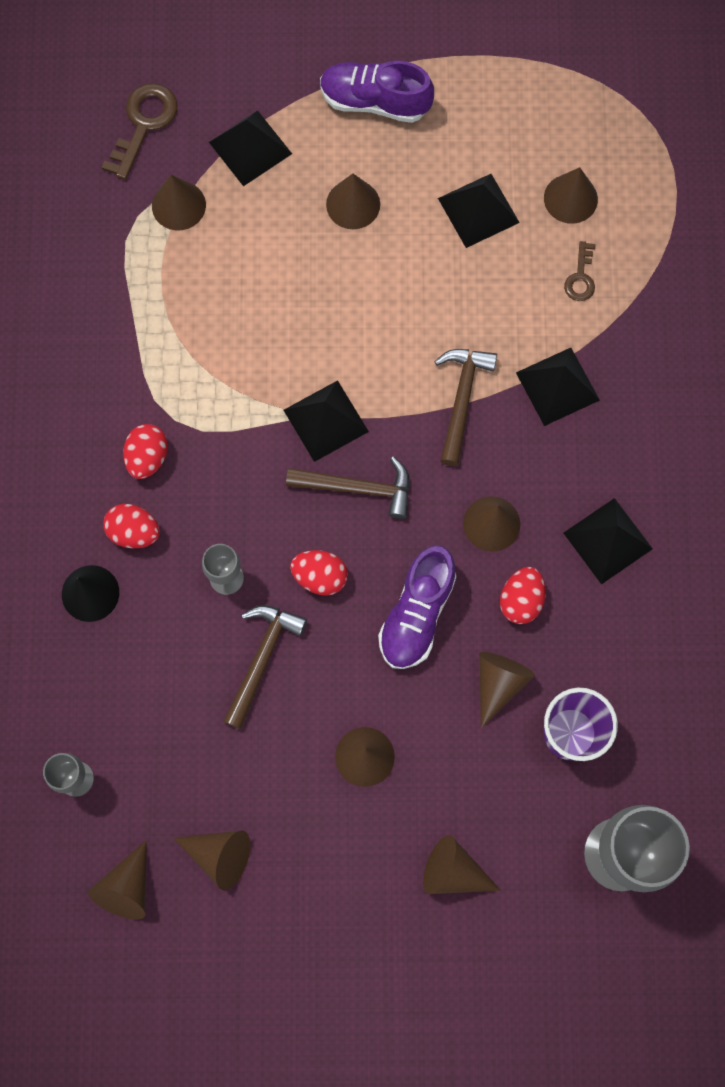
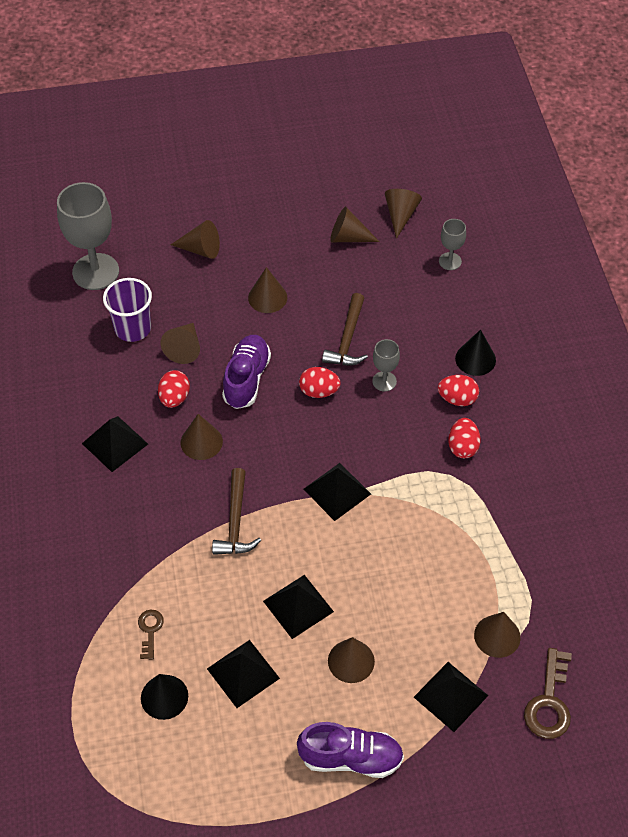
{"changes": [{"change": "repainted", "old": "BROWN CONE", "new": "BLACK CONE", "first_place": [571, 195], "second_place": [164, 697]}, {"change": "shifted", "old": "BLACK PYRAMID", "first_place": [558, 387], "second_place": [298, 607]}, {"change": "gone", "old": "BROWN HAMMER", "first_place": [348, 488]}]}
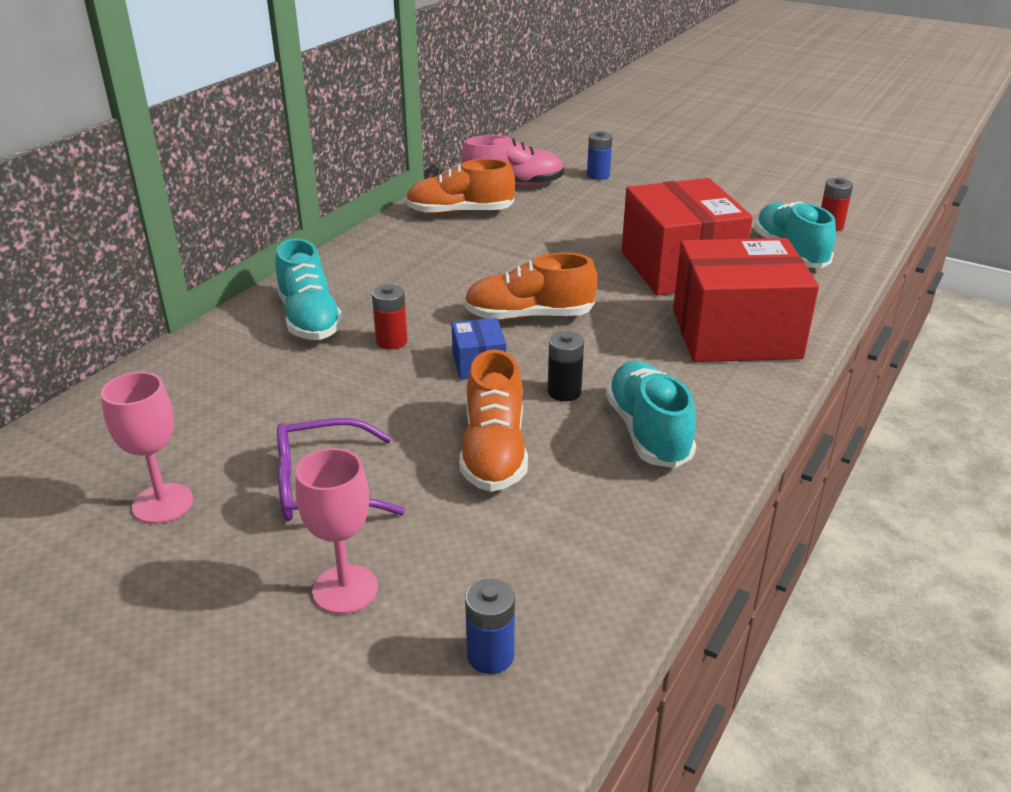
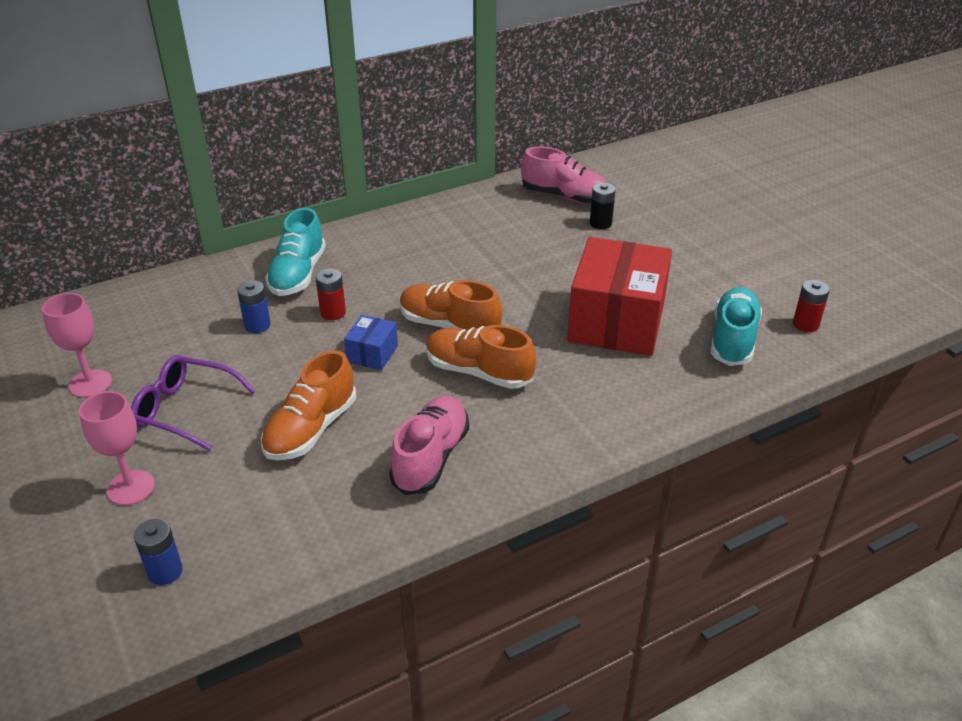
{"changes": [{"change": "shifted", "old": "BLUE BATTERY", "first_place": [599, 155], "second_place": [254, 306]}, {"change": "repainted", "old": "TURQUOISE SHOE", "new": "PINK SHOE", "first_place": [651, 414], "second_place": [429, 445]}, {"change": "shifted", "old": "ORANGE SHOE", "first_place": [460, 187], "second_place": [481, 357]}, {"change": "shifted", "old": "BLACK BATTERY", "first_place": [566, 366], "second_place": [603, 206]}, {"change": "gone", "old": "RED BOX", "first_place": [746, 300]}]}
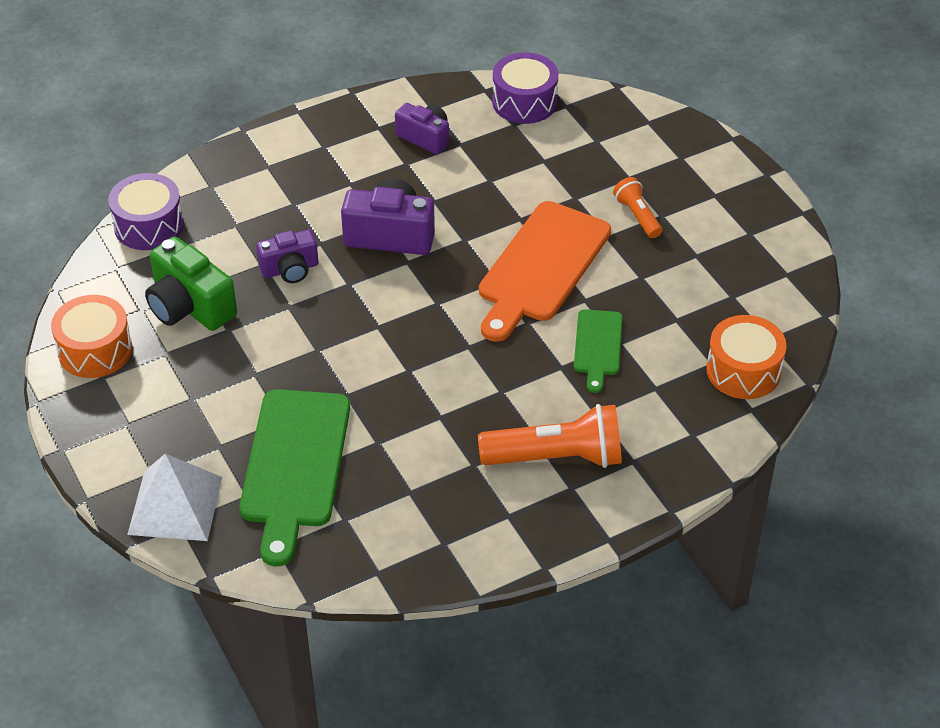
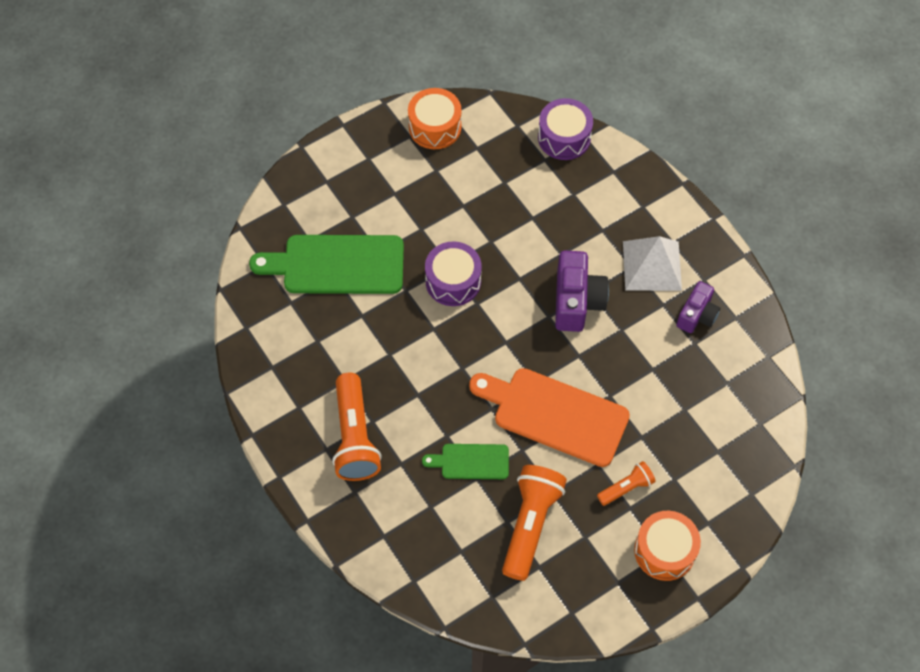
{"changes": [{"change": "shifted", "old": "PURPLE DRUM", "first_place": [525, 88], "second_place": [453, 274]}, {"change": "new", "new": "ORANGE FLASHLIGHT", "second_place": [534, 523]}, {"change": "shifted", "old": "WHITE PYRAMID", "first_place": [174, 497], "second_place": [652, 263]}, {"change": "shifted", "old": "ORANGE DRUM", "first_place": [746, 357], "second_place": [667, 546]}, {"change": "gone", "old": "GREEN CAMERA", "first_place": [191, 283]}, {"change": "gone", "old": "PURPLE CAMERA", "first_place": [287, 256]}]}
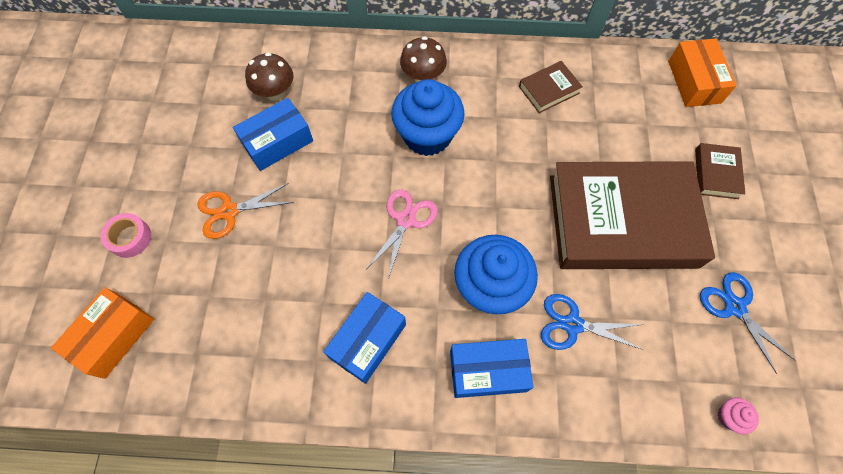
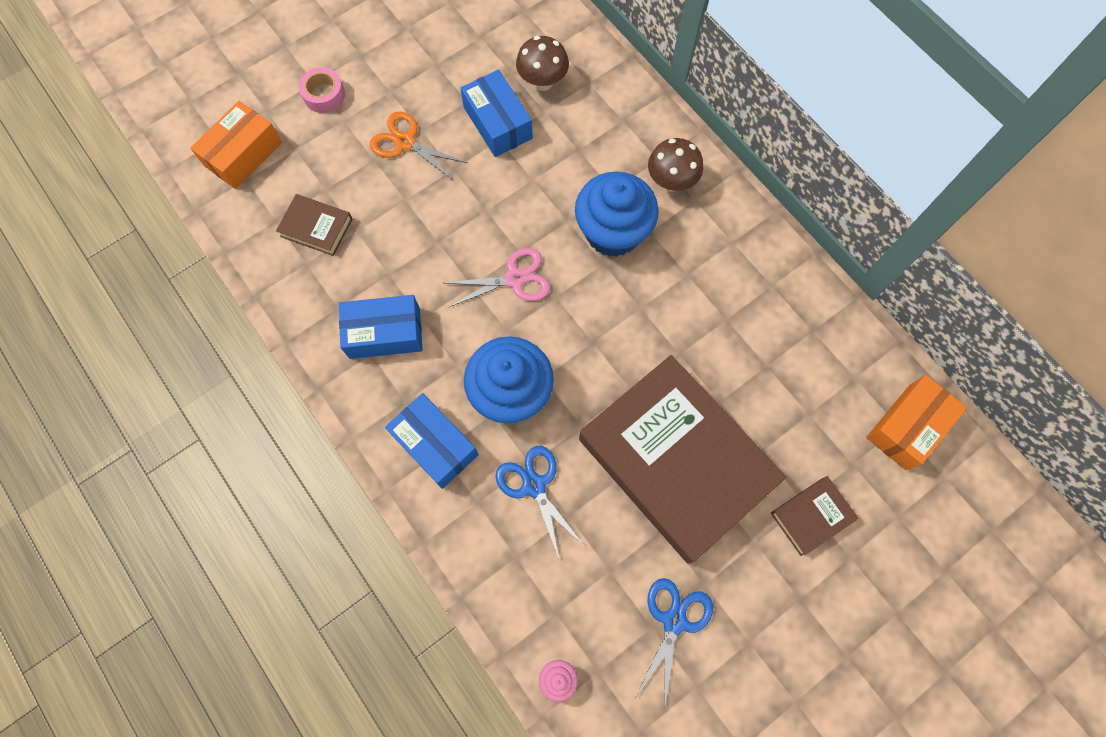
{"changes": [{"change": "rotated", "old": "ORANGE BOX", "first_place": [102, 333], "second_place": [236, 145], "degrees": -45}, {"change": "shifted", "old": "BROWN BOOK", "first_place": [551, 87], "second_place": [314, 225]}, {"change": "rotated", "old": "BLUE BOX", "first_place": [273, 134], "second_place": [496, 113], "degrees": 45}]}
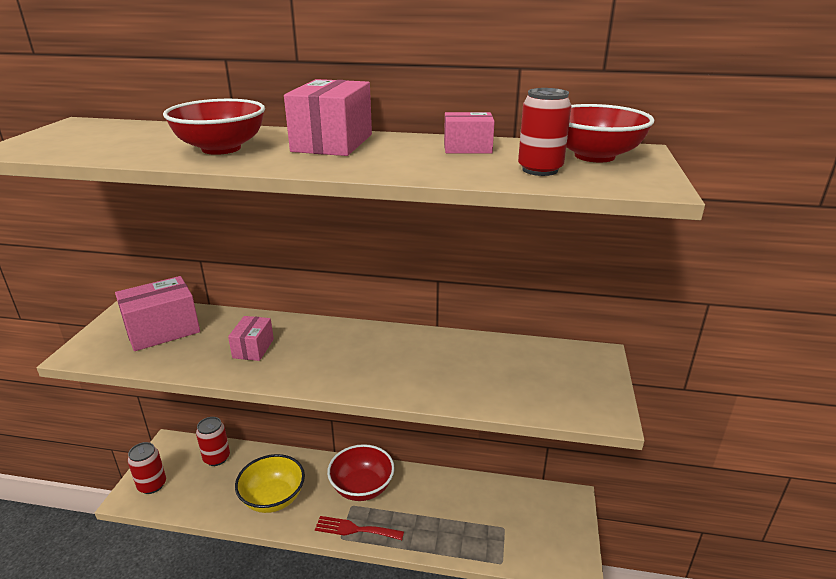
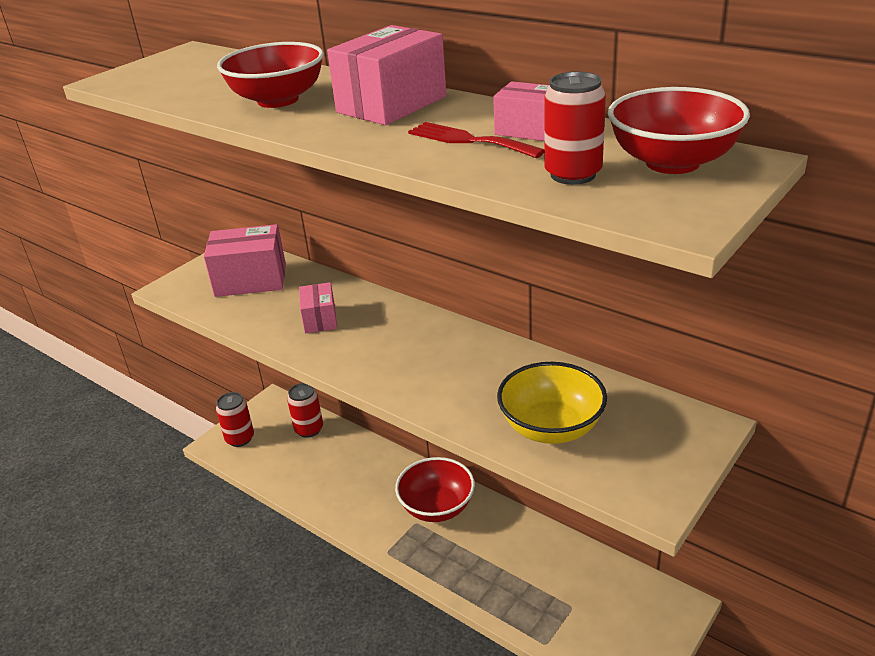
{"changes": [{"change": "rotated", "old": "PINK BOX", "first_place": [251, 338], "second_place": [318, 307], "degrees": -45}, {"change": "shifted", "old": "RED FORK", "first_place": [359, 528], "second_place": [476, 140]}, {"change": "shifted", "old": "YELLOW BOWL", "first_place": [270, 483], "second_place": [552, 403]}]}
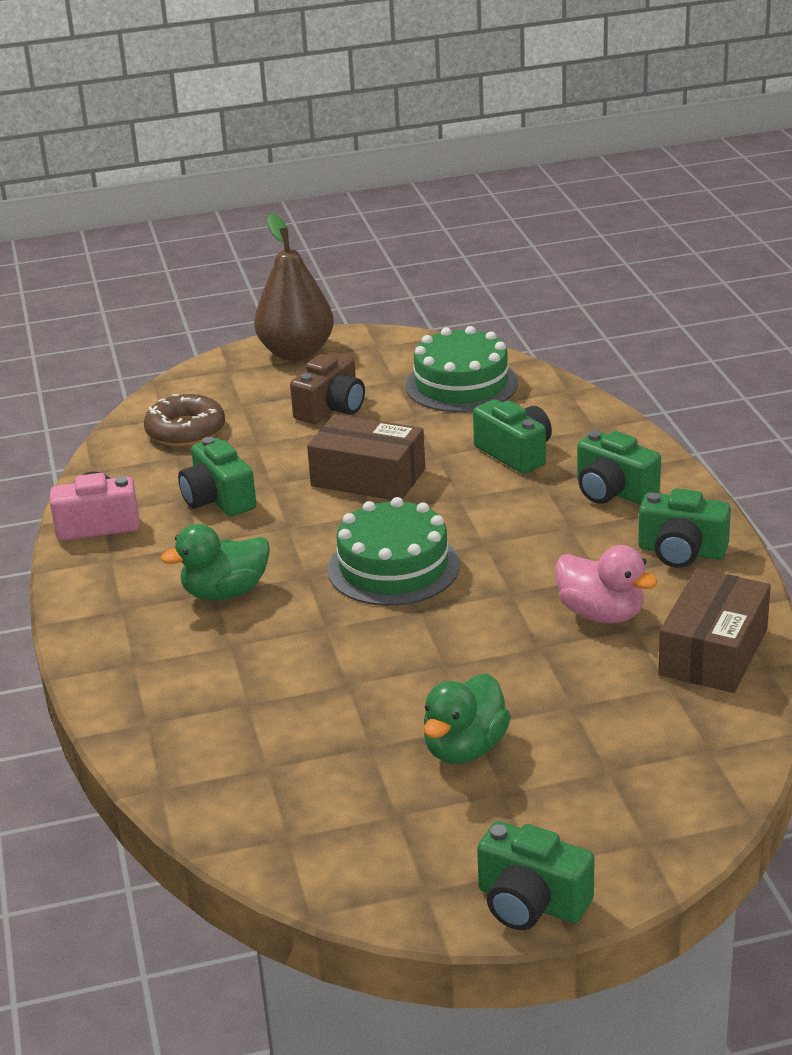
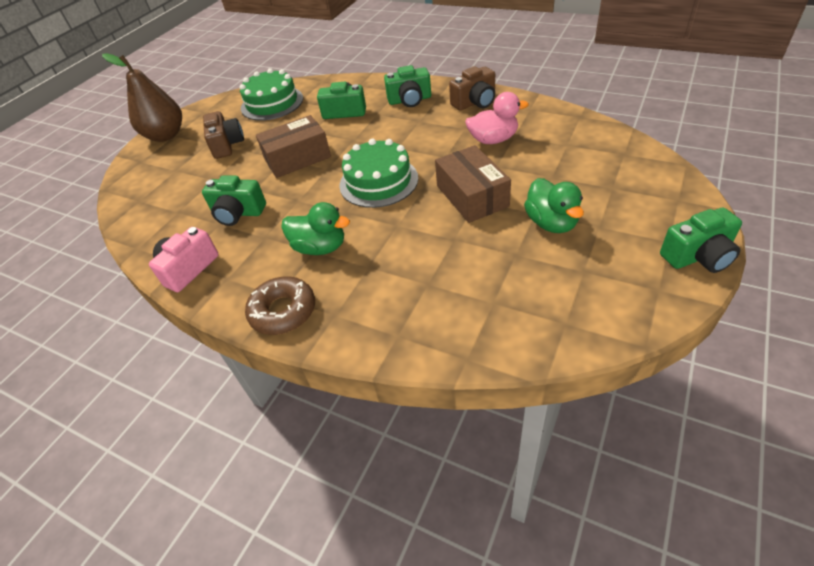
{"changes": [{"change": "shifted", "old": "BROWN DONUT", "first_place": [184, 420], "second_place": [280, 305]}, {"change": "rotated", "old": "GREEN DUCK", "first_place": [215, 562], "second_place": [315, 228], "degrees": -90}, {"change": "shifted", "old": "BROWN BOX", "first_place": [714, 630], "second_place": [473, 184]}, {"change": "repainted", "old": "GREEN CAMERA", "new": "BROWN CAMERA", "first_place": [684, 528], "second_place": [472, 88]}]}
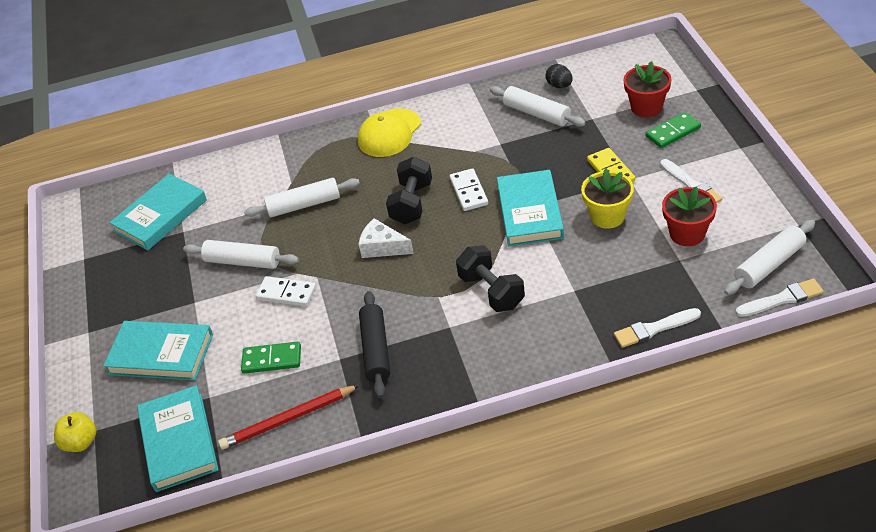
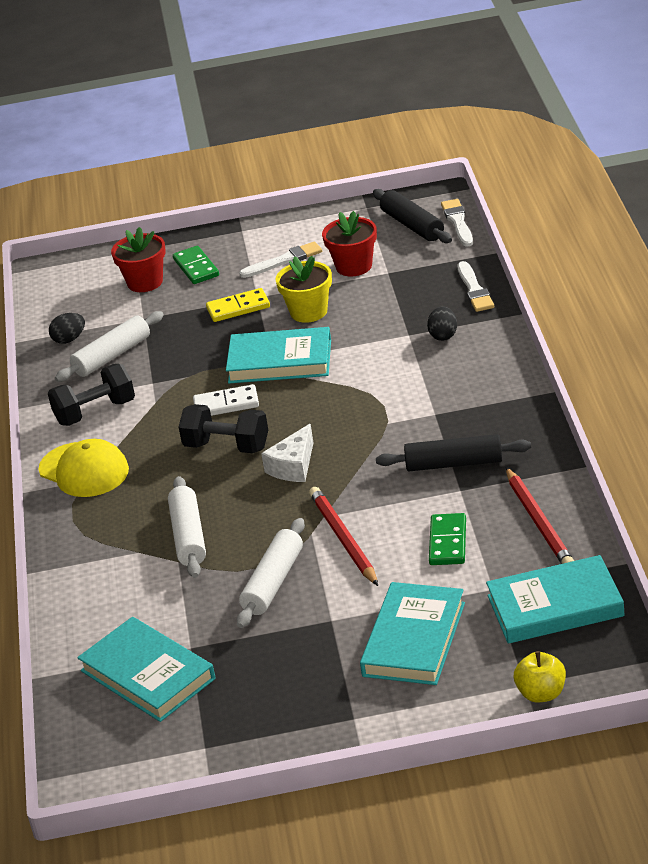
{"changes": [{"change": "shifted", "old": "BLACK DUMBBELL", "first_place": [490, 278], "second_place": [91, 395]}, {"change": "swapped", "old": "WHITE DOMINO", "new": "RED PENCIL", "first_place": [286, 291], "second_place": [343, 536]}, {"change": "repainted", "old": "WHITE ROLLING PIN", "new": "BLACK ROLLING PIN", "first_place": [769, 257], "second_place": [412, 216]}, {"change": "new", "new": "BLACK EGG", "second_place": [442, 323]}]}
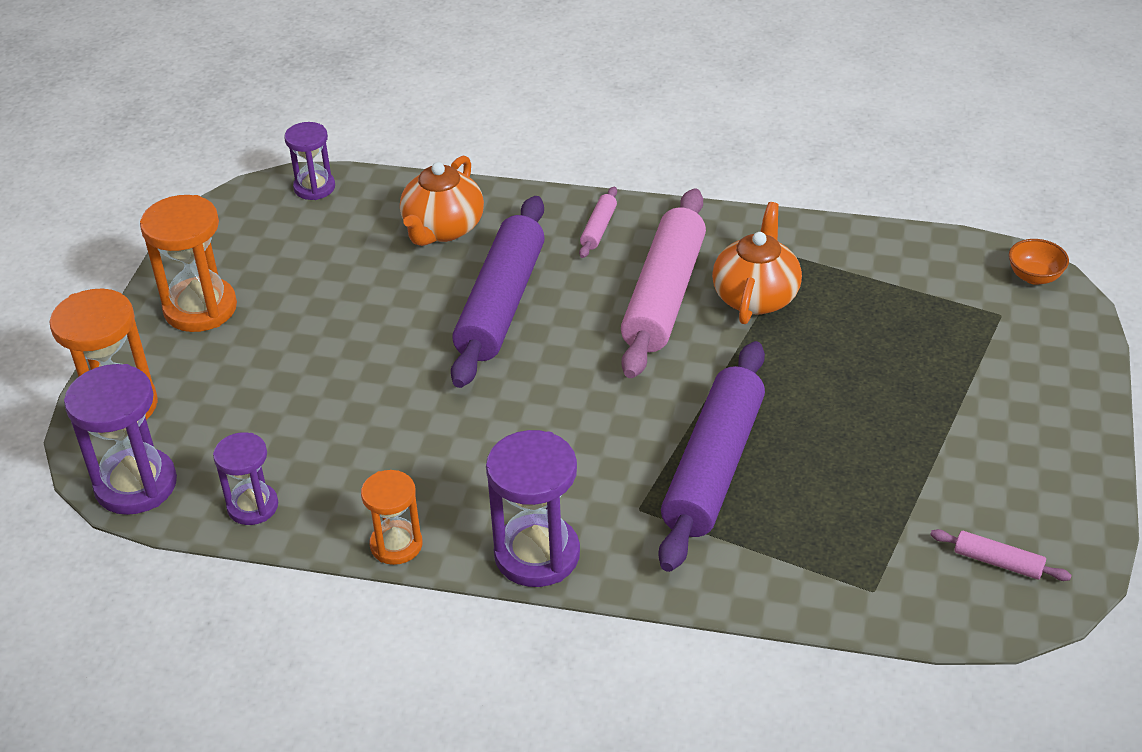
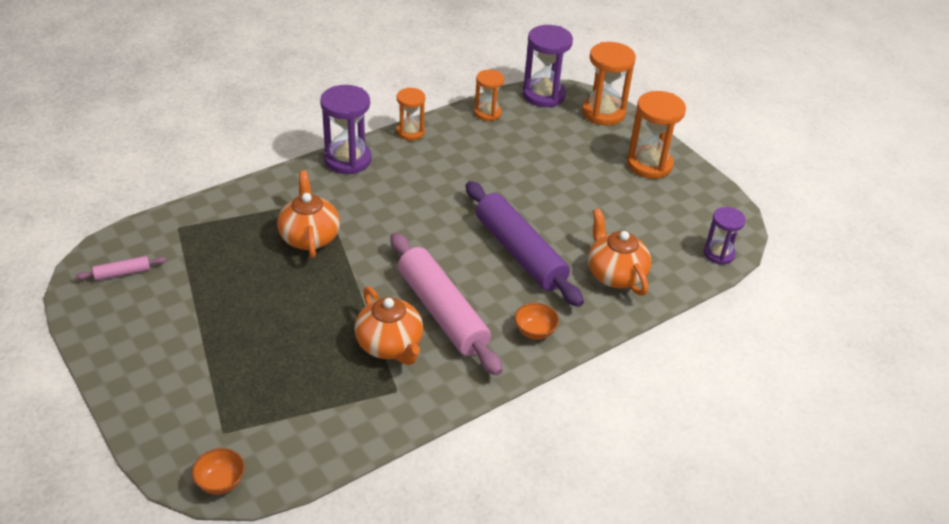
{"changes": [{"change": "swapped", "old": "PURPLE ROLLING PIN", "new": "ORANGE TEAPOT", "first_place": [712, 456], "second_place": [308, 214]}, {"change": "repainted", "old": "PURPLE HOURGLASS", "new": "ORANGE HOURGLASS", "first_place": [245, 478], "second_place": [489, 95]}, {"change": "swapped", "old": "PINK ROLLING PIN", "new": "ORANGE BOWL", "first_place": [598, 222], "second_place": [537, 321]}]}
